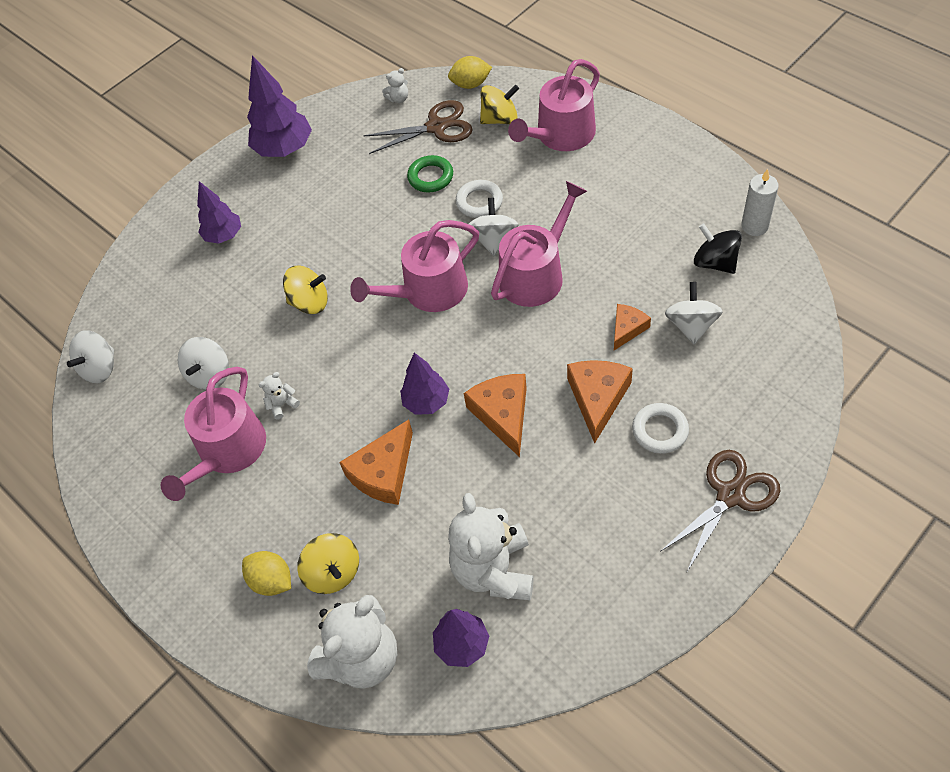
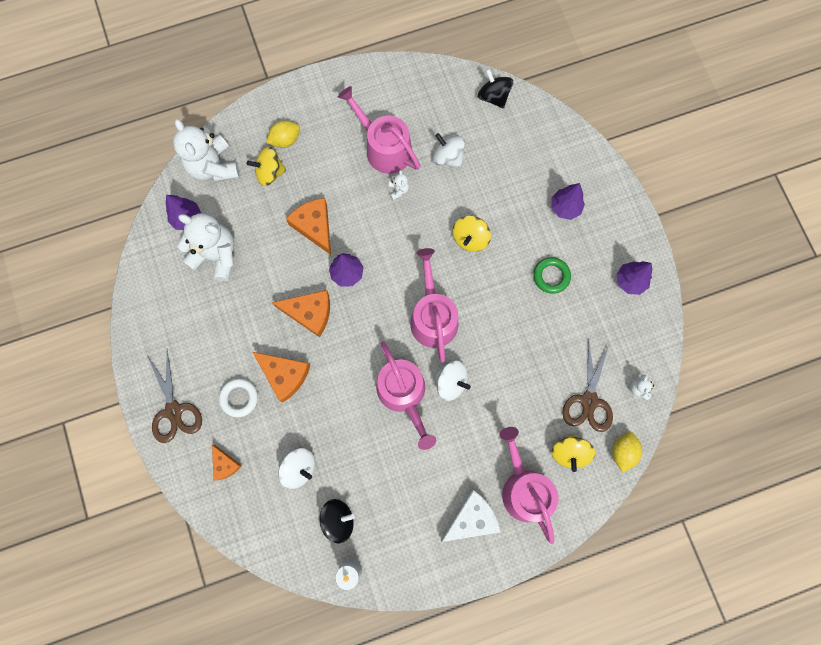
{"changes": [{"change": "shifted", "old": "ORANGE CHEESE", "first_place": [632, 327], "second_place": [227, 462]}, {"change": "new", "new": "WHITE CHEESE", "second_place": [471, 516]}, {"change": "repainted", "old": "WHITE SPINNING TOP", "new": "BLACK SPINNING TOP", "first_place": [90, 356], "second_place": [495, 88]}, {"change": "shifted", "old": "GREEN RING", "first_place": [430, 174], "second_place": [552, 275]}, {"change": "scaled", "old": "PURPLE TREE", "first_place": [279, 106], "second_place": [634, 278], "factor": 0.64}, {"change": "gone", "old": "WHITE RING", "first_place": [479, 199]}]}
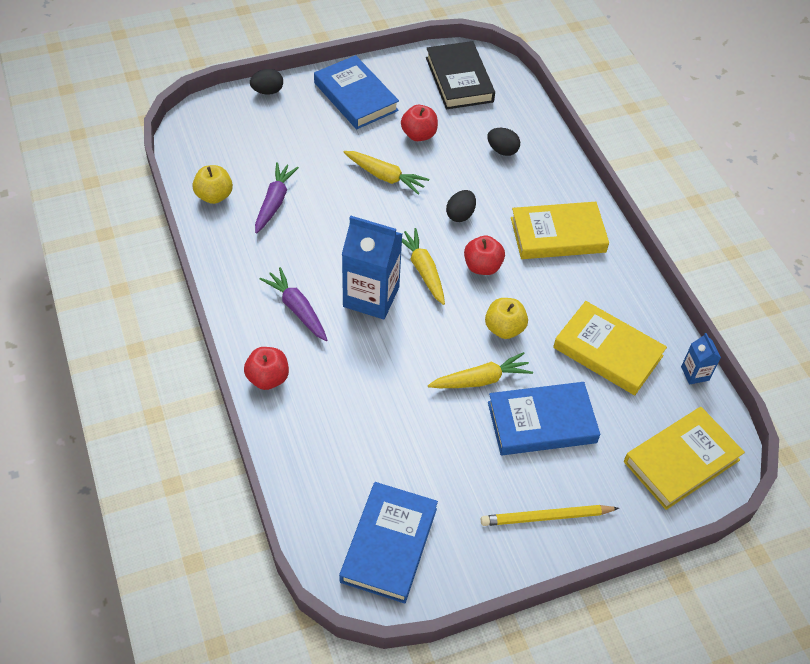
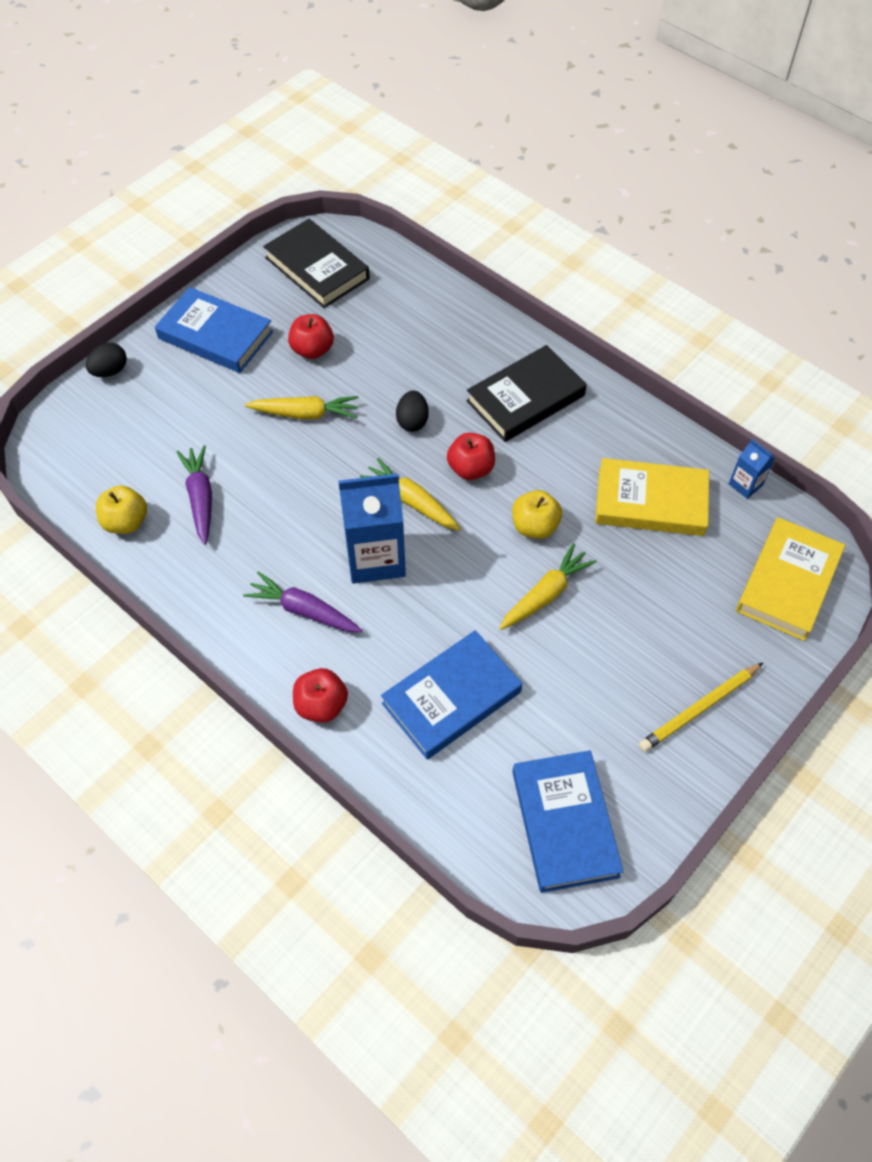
{"changes": [{"change": "shifted", "old": "BLUE BOOK", "first_place": [544, 418], "second_place": [451, 694]}, {"change": "repainted", "old": "YELLOW BOOK", "new": "BLACK BOOK", "first_place": [560, 230], "second_place": [526, 393]}, {"change": "gone", "old": "BLACK EGG", "first_place": [503, 142]}]}
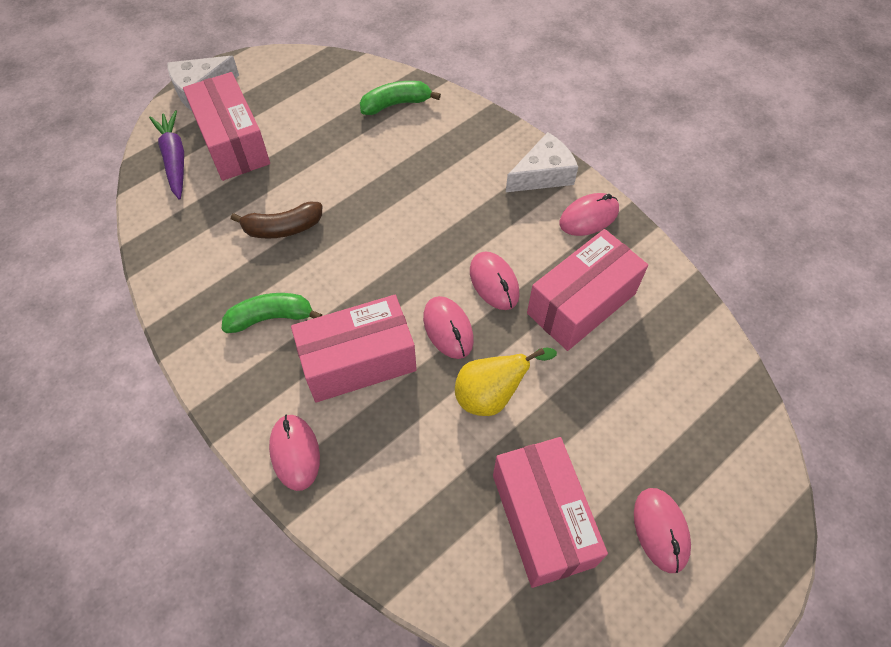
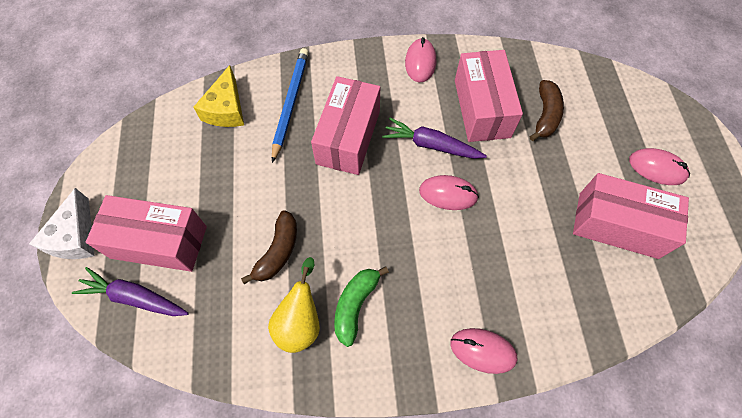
{"changes": [{"change": "swapped", "old": "GREEN BANANA", "new": "YELLOW CHEESE", "first_place": [400, 98], "second_place": [218, 96]}, {"change": "shifted", "old": "YELLOW PEAR", "first_place": [506, 381], "second_place": [294, 305]}, {"change": "new", "new": "BLUE PENCIL", "second_place": [290, 105]}, {"change": "shifted", "old": "PINK BOX", "first_place": [354, 349], "second_place": [345, 125]}, {"change": "swapped", "old": "PINK MOUSE", "new": "PURPLE CARROT", "first_place": [495, 280], "second_place": [434, 138]}, {"change": "new", "new": "BROWN BANANA", "second_place": [546, 110]}, {"change": "gone", "old": "WHITE CHEESE", "first_place": [542, 162]}]}
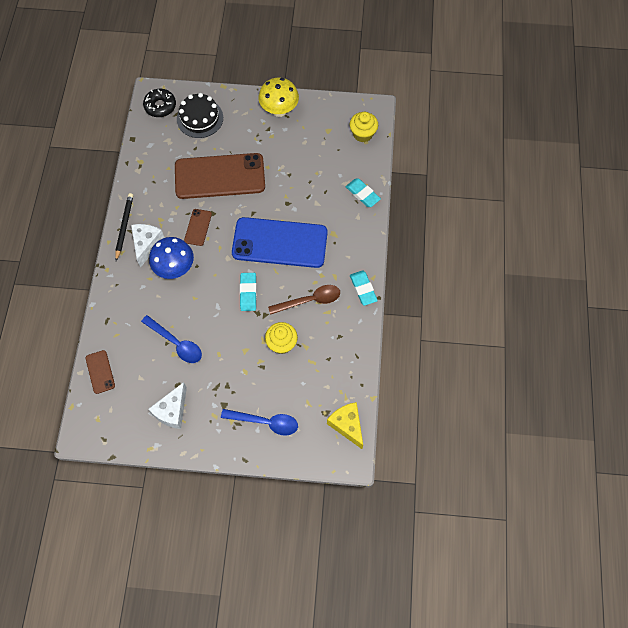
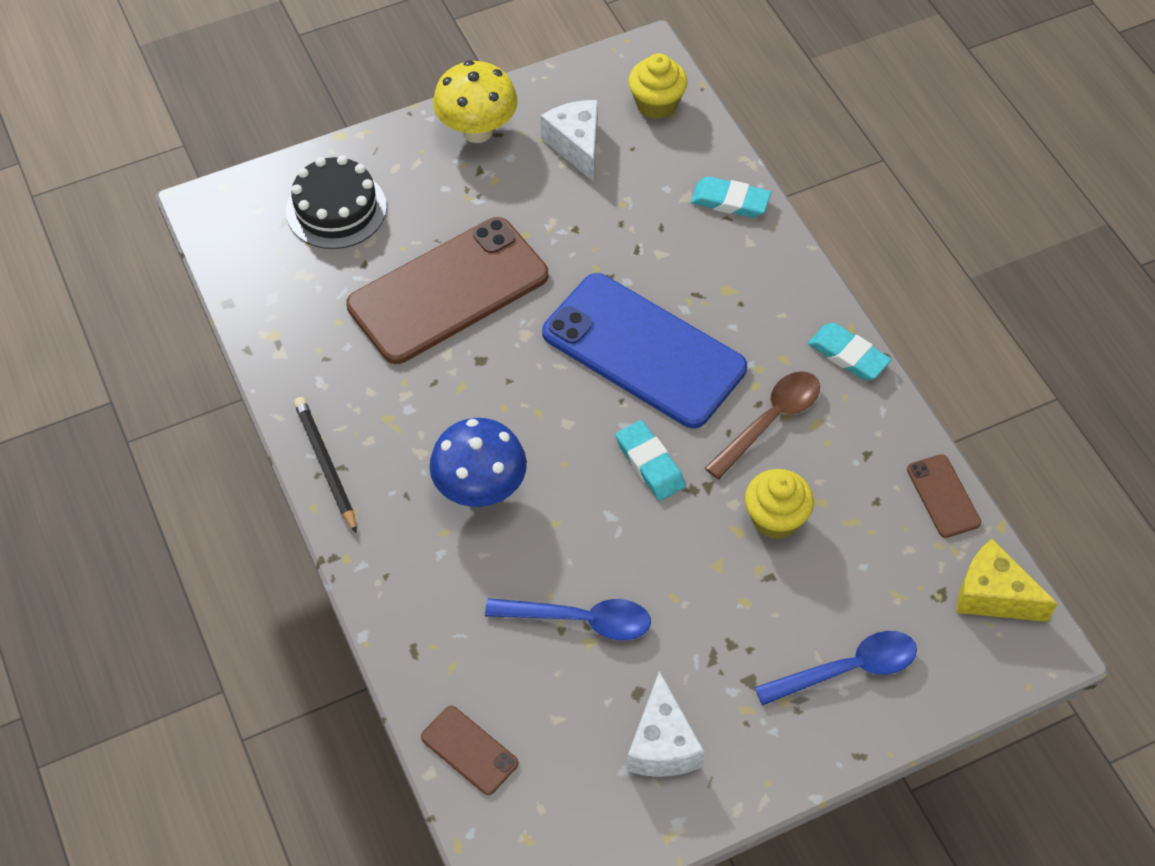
{"changes": [{"change": "shifted", "old": "WHITE CHEESE", "first_place": [148, 246], "second_place": [569, 141]}, {"change": "rotated", "old": "BLUE PHONE", "first_place": [280, 242], "second_place": [644, 350], "degrees": 60}, {"change": "shifted", "old": "BROWN PHONE", "first_place": [198, 227], "second_place": [944, 496]}, {"change": "gone", "old": "BLACK DONUT", "first_place": [159, 103]}]}
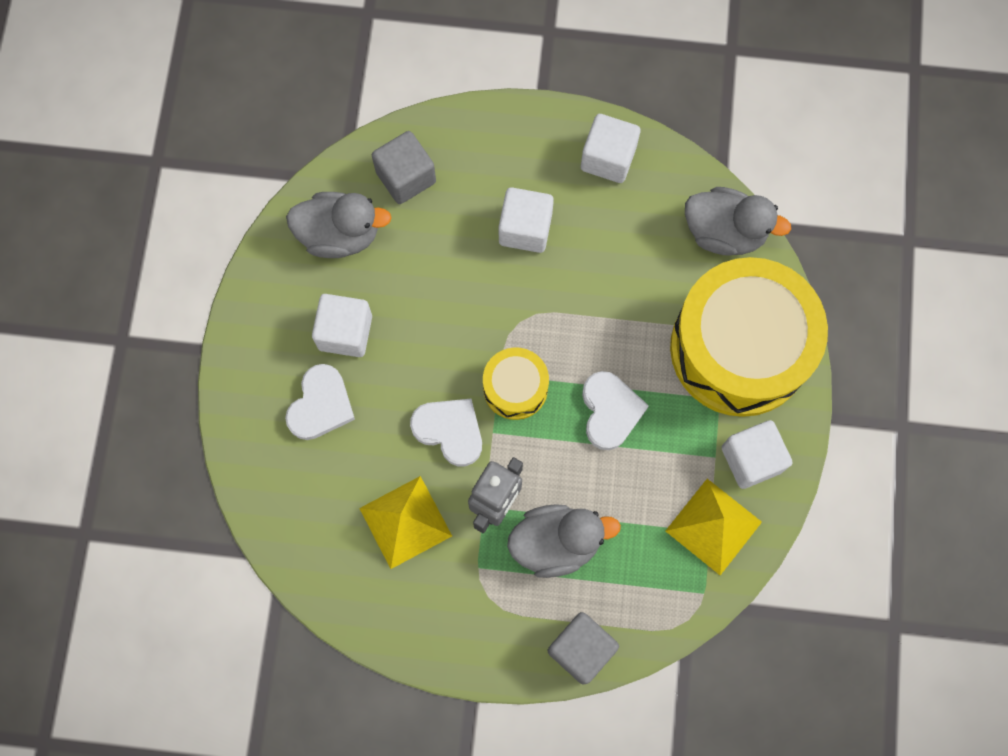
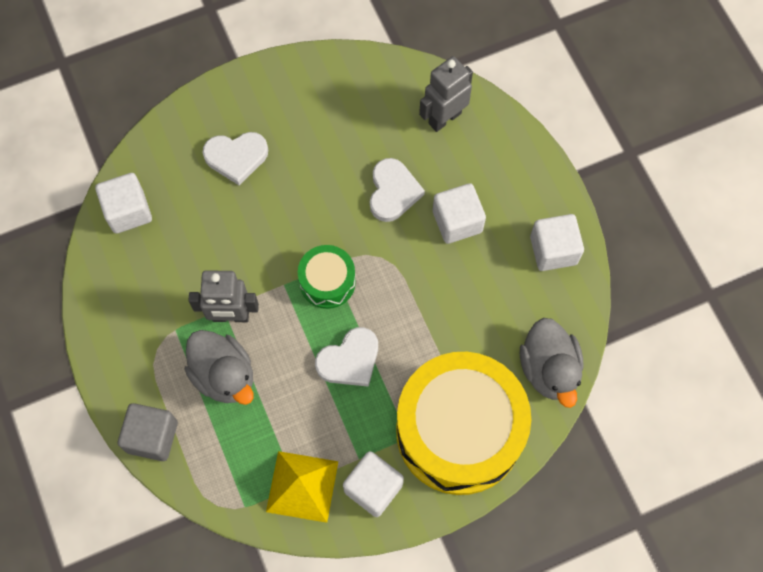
{"changes": [{"change": "shifted", "old": "WHITE CUBE", "first_place": [342, 325], "second_place": [123, 203]}, {"change": "repainted", "old": "YELLOW DRUM", "new": "GREEN DRUM", "first_place": [516, 384], "second_place": [327, 277]}, {"change": "shifted", "old": "WHITE HEART", "first_place": [446, 432], "second_place": [397, 190]}, {"change": "swapped", "old": "GREY CUBE", "new": "GREY ROBOT", "first_place": [404, 167], "second_place": [446, 94]}, {"change": "gone", "old": "GREY DUCK", "first_place": [339, 225]}, {"change": "gone", "old": "YELLOW PYRAMID", "first_place": [405, 522]}]}
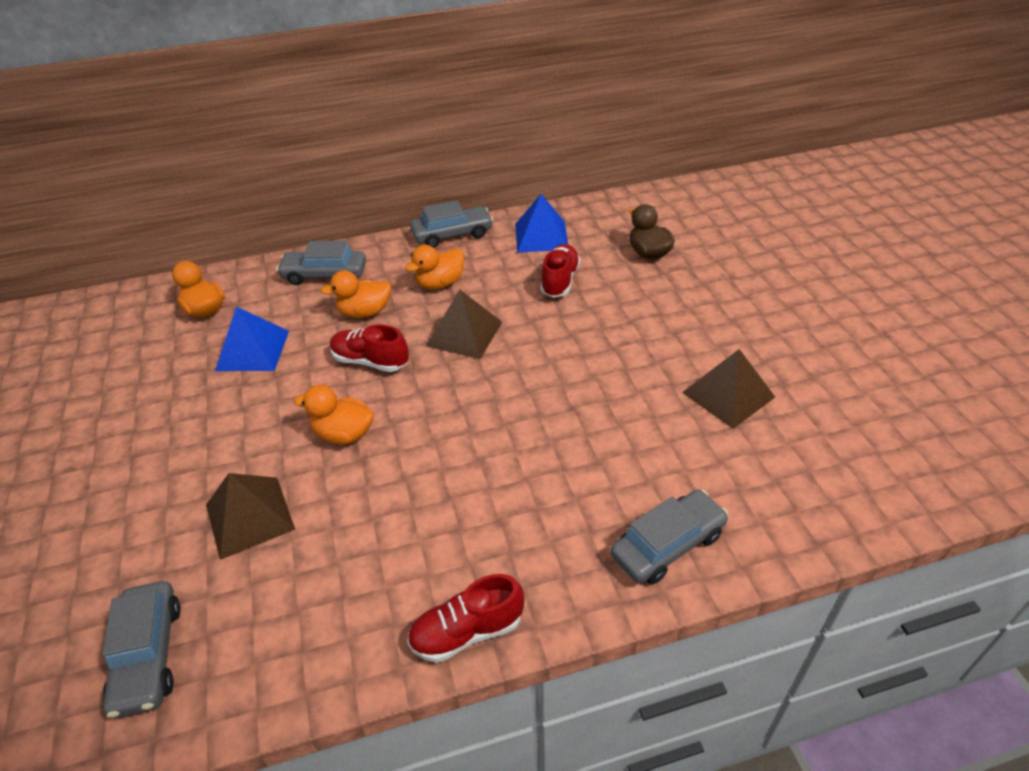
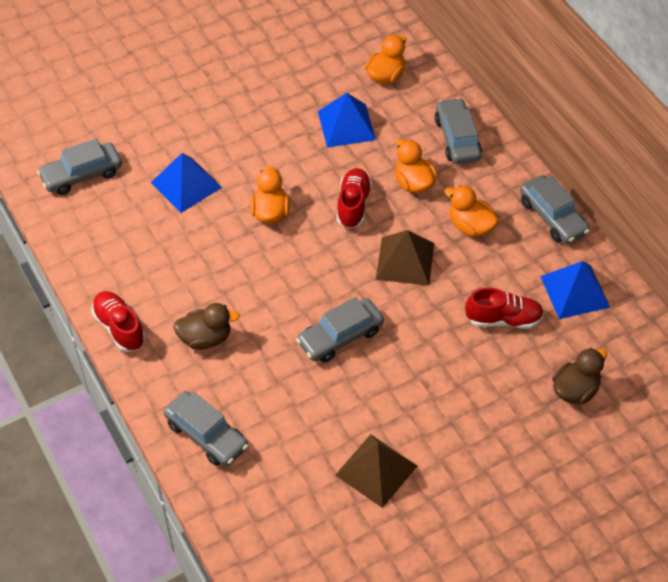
{"changes": [{"change": "repainted", "old": "BROWN PYRAMID", "new": "BLUE PYRAMID", "first_place": [250, 516], "second_place": [186, 183]}, {"change": "new", "new": "BROWN DUCK", "second_place": [206, 326]}, {"change": "new", "new": "GREY CAR", "second_place": [340, 330]}]}
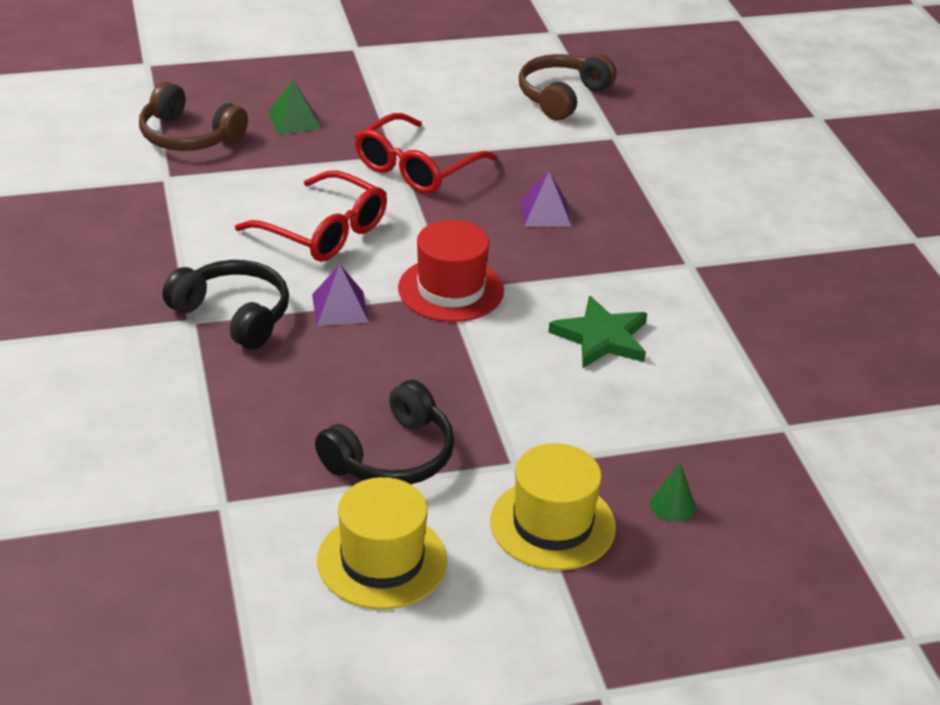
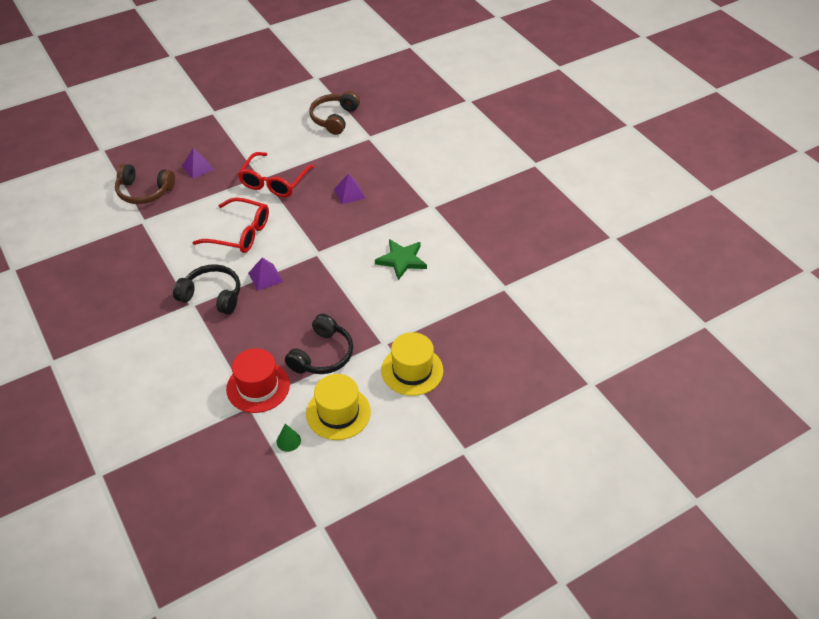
{"changes": [{"change": "repainted", "old": "GREEN PYRAMID", "new": "PURPLE PYRAMID", "first_place": [294, 107], "second_place": [198, 163]}, {"change": "shifted", "old": "RED HAT", "first_place": [451, 271], "second_place": [258, 380]}, {"change": "shifted", "old": "GREEN CONE", "first_place": [673, 492], "second_place": [288, 437]}]}
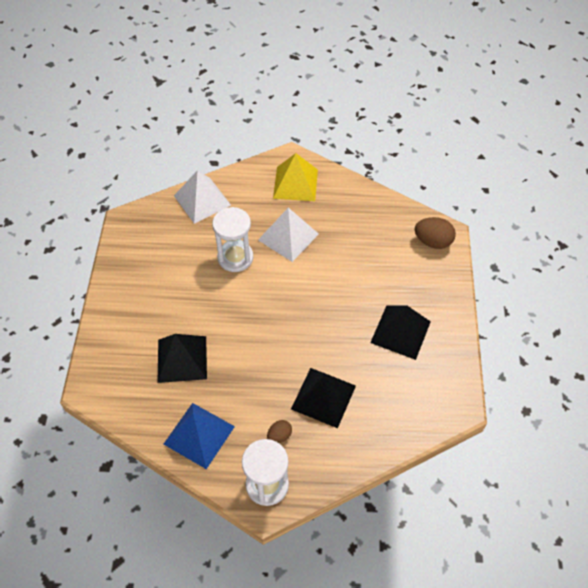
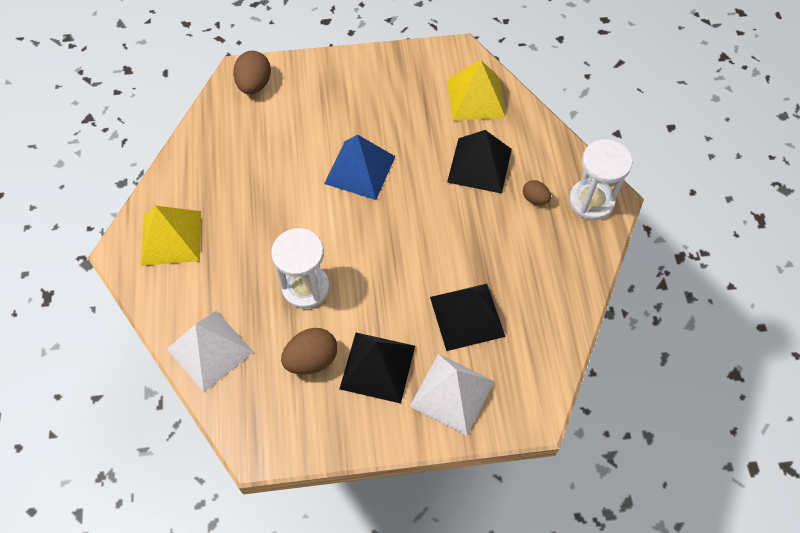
{"changes": [{"change": "new", "new": "BROWN EGG", "second_place": [309, 351]}, {"change": "shifted", "old": "BLUE PYRAMID", "first_place": [199, 436], "second_place": [360, 167]}, {"change": "shifted", "old": "BLACK PYRAMID", "first_place": [400, 333], "second_place": [377, 368]}, {"change": "shifted", "old": "WHITE PYRAMID", "first_place": [288, 235], "second_place": [452, 395]}, {"change": "new", "new": "YELLOW PYRAMID", "second_place": [476, 90]}]}
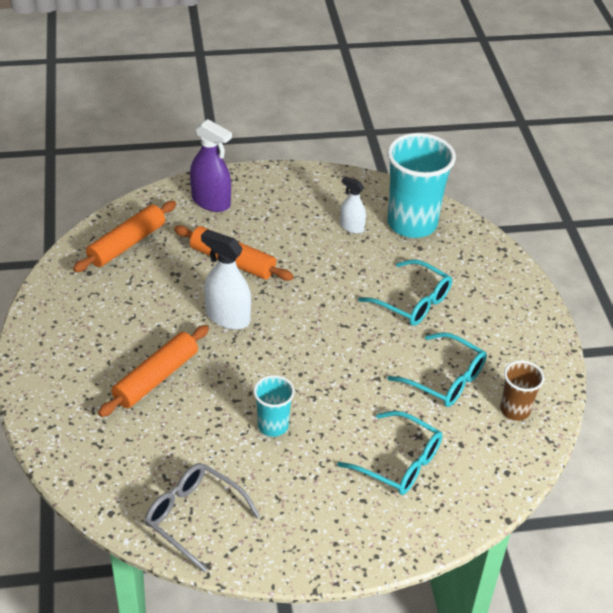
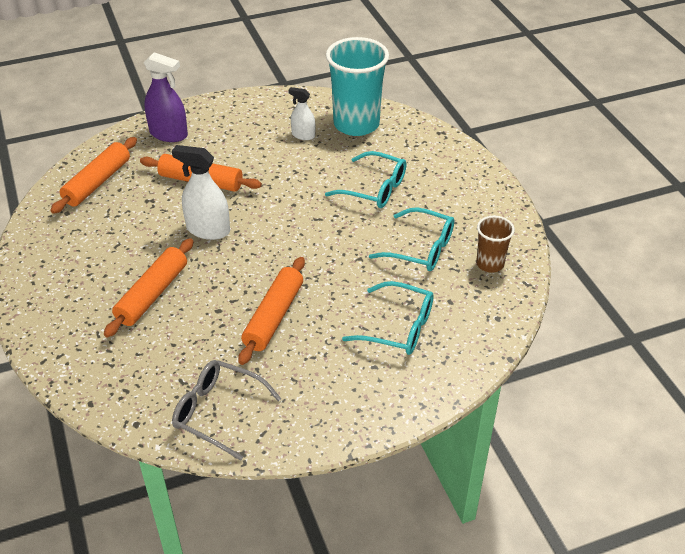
{"changes": [{"change": "swapped", "old": "TURQUOISE CUP", "new": "ORANGE ROLLING PIN", "first_place": [274, 406], "second_place": [271, 311]}]}
